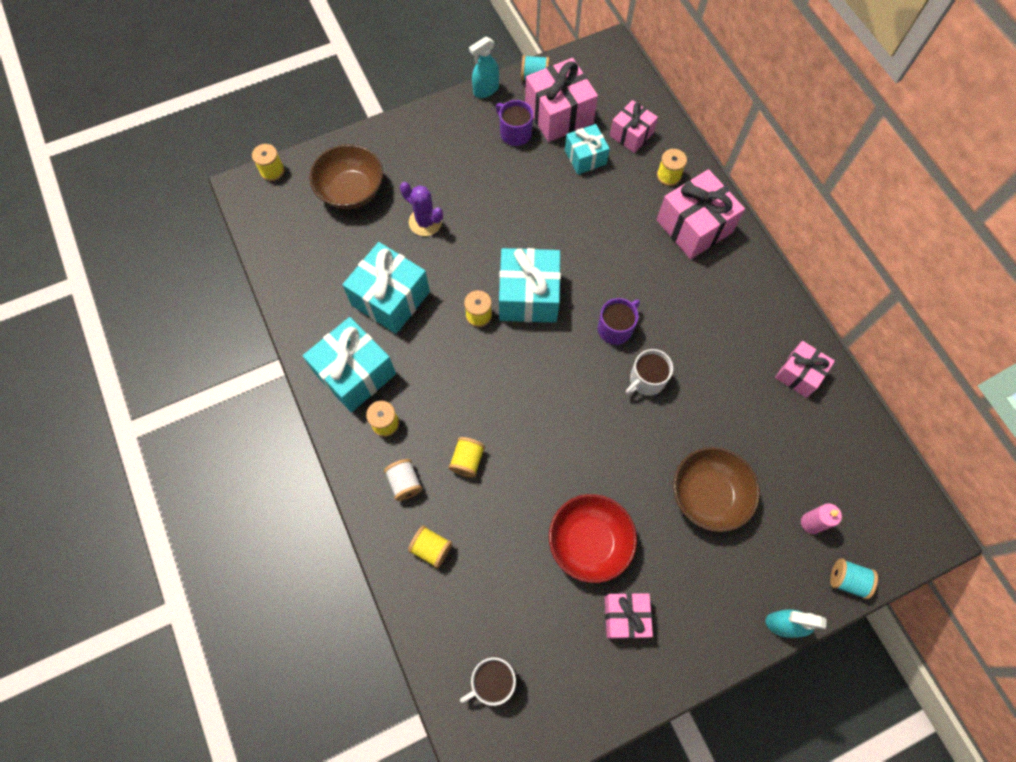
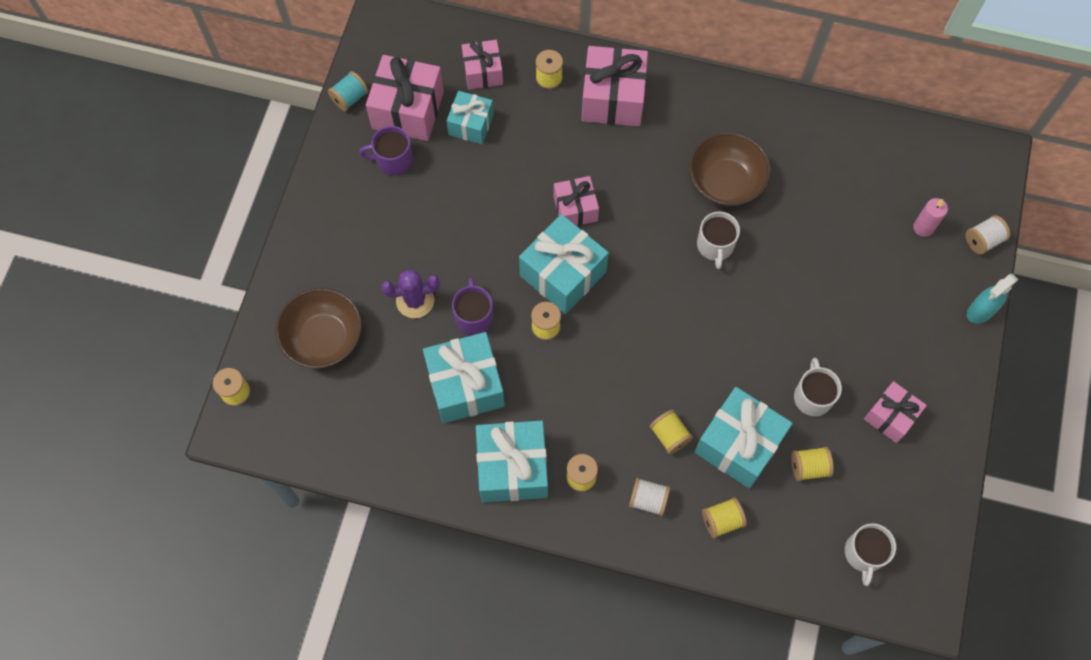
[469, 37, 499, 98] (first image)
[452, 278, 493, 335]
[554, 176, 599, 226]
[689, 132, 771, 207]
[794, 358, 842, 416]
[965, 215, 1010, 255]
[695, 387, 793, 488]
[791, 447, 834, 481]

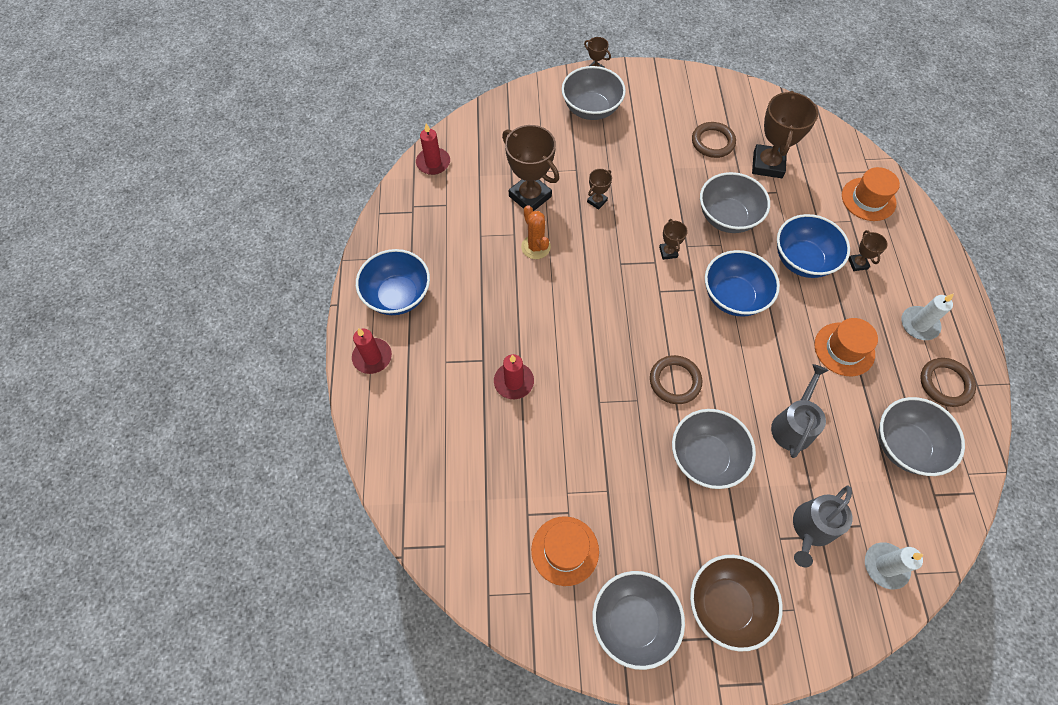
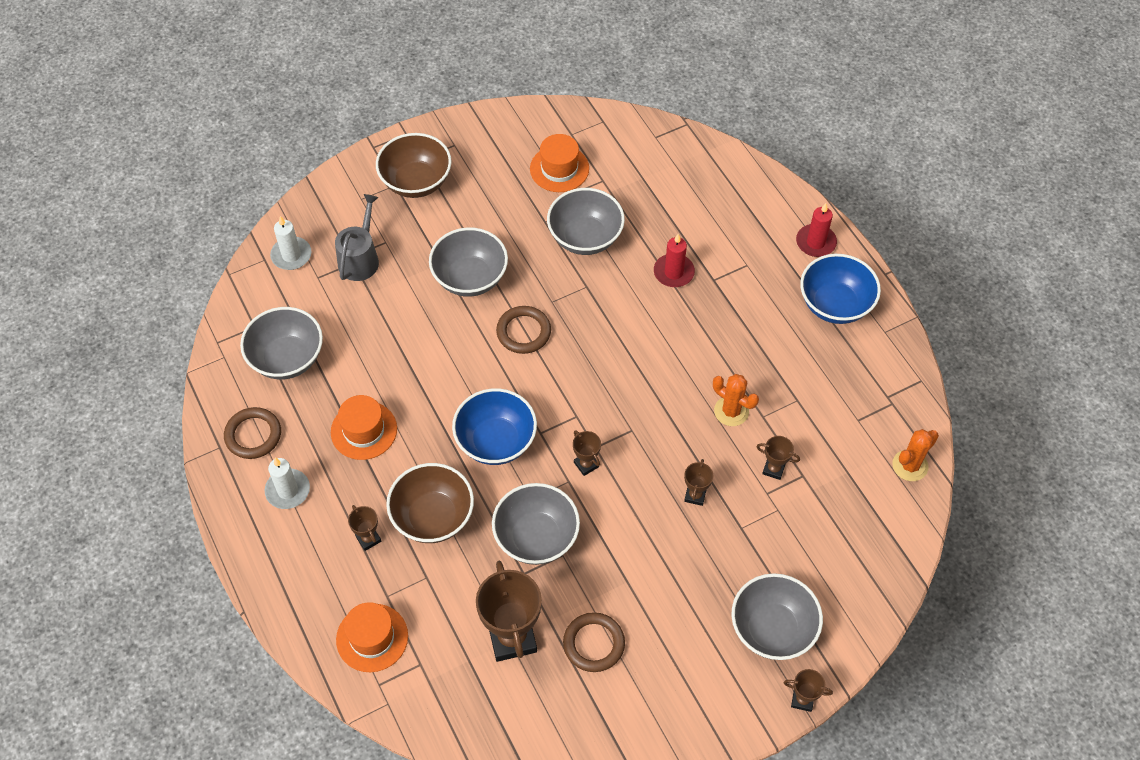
[892, 429, 939, 481]
[756, 436, 800, 480]
[386, 463, 474, 543]
[771, 364, 829, 458] (first image)
[547, 188, 625, 255]

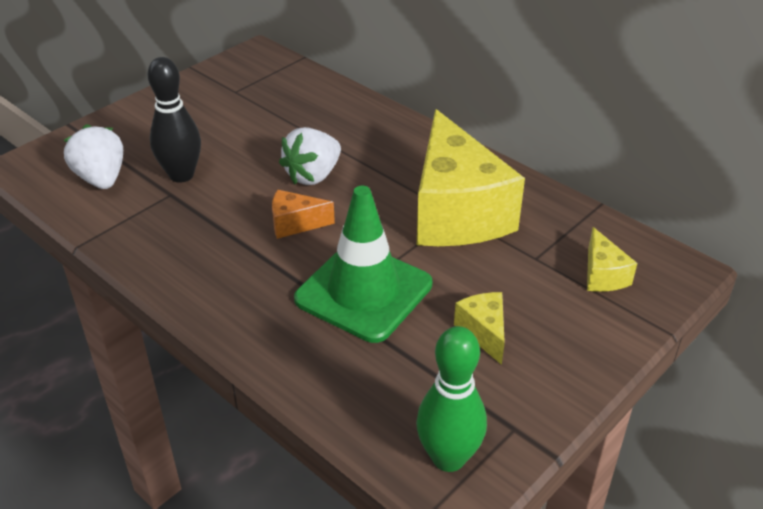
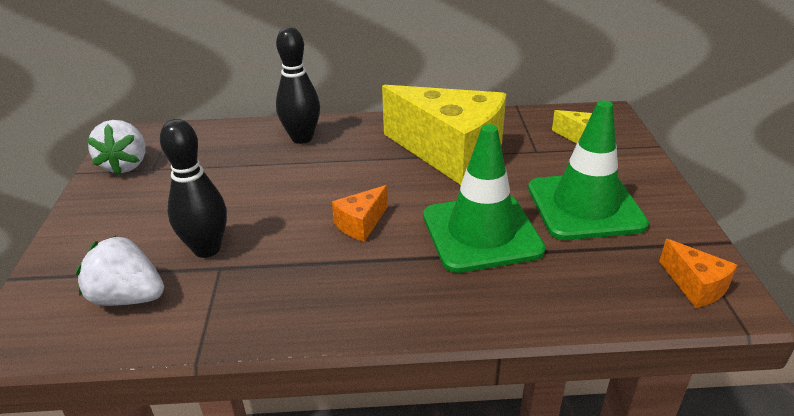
[87, 120, 146, 175]
[528, 100, 649, 240]
[659, 239, 738, 308]
[276, 27, 320, 144]

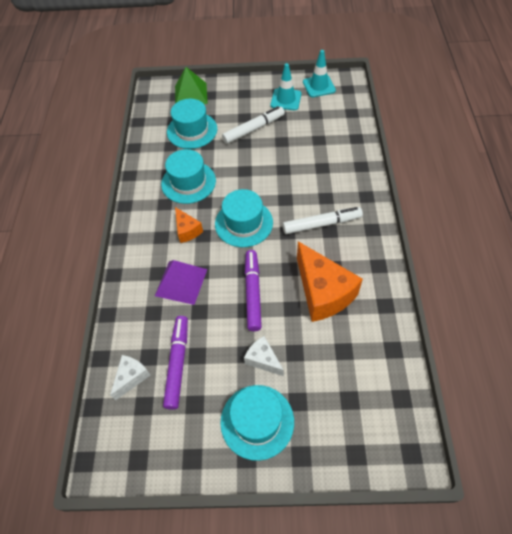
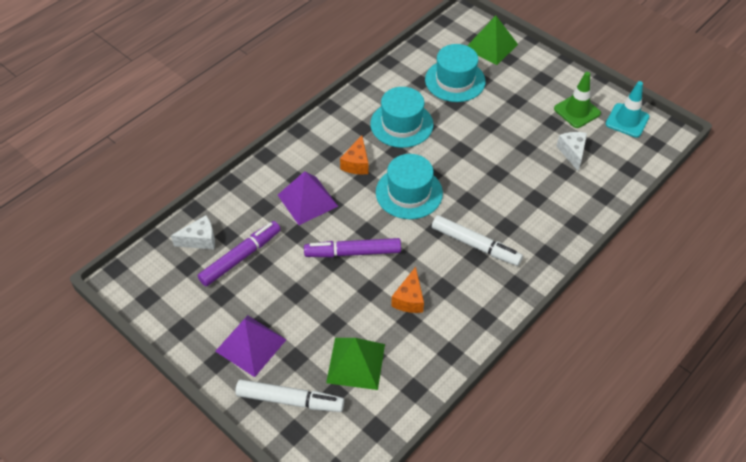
[554, 72, 601, 128]
[235, 379, 344, 412]
[391, 267, 424, 313]
[304, 238, 401, 257]
[556, 132, 587, 171]
[215, 315, 287, 377]
[326, 338, 385, 390]

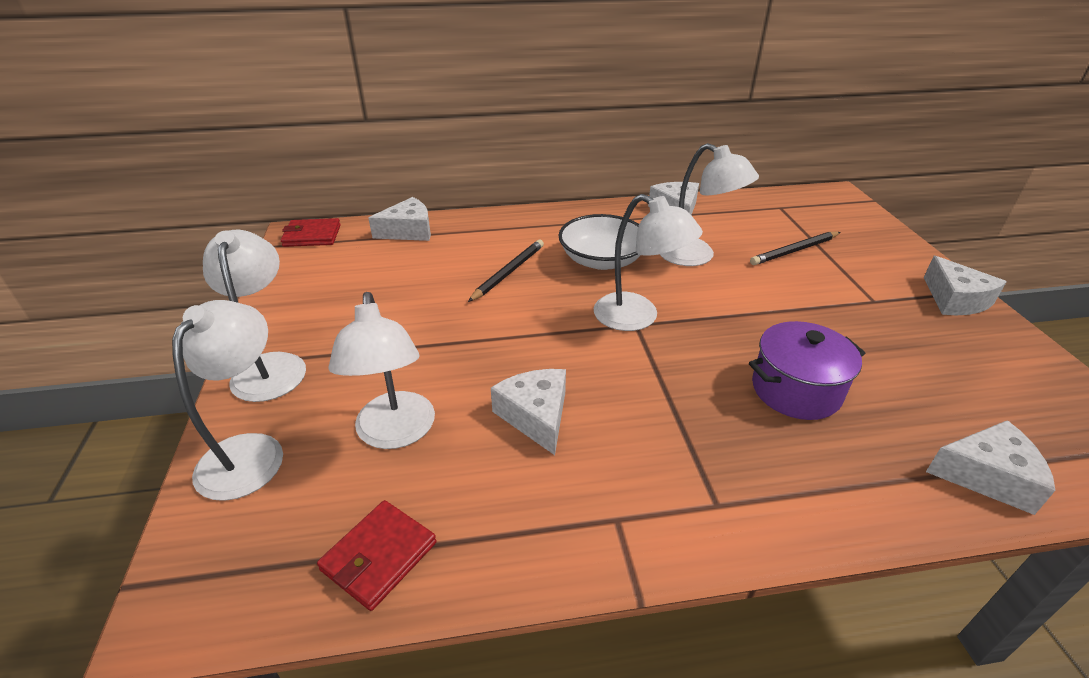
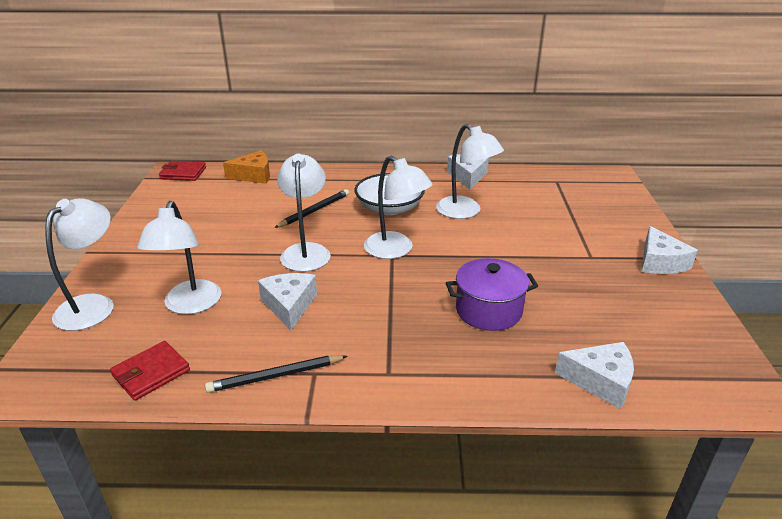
[223, 151, 270, 184]
[277, 154, 331, 272]
[205, 355, 348, 393]

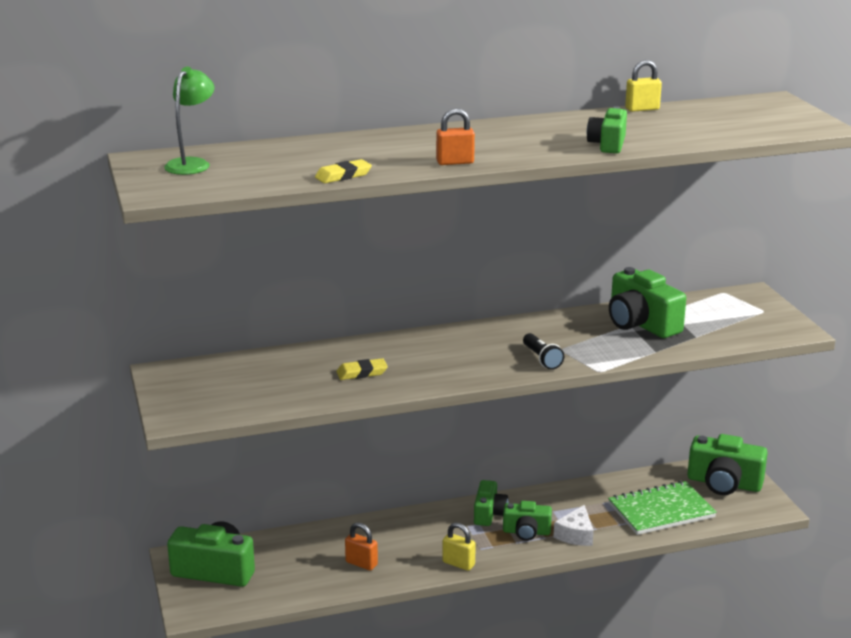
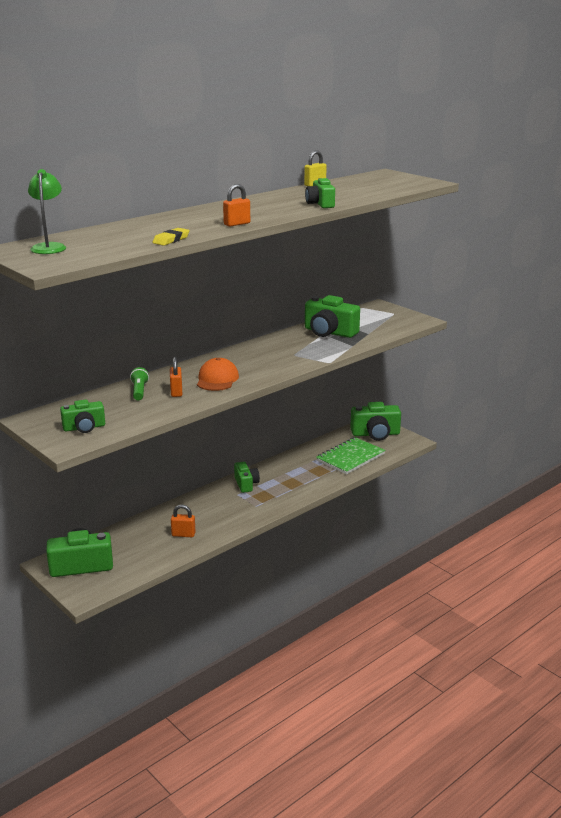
[523, 333, 564, 370] (first image)
[170, 357, 182, 397]
[60, 400, 105, 433]
[553, 505, 594, 546] (first image)
[442, 523, 476, 571] (first image)
[197, 358, 239, 391]
[130, 367, 149, 400]

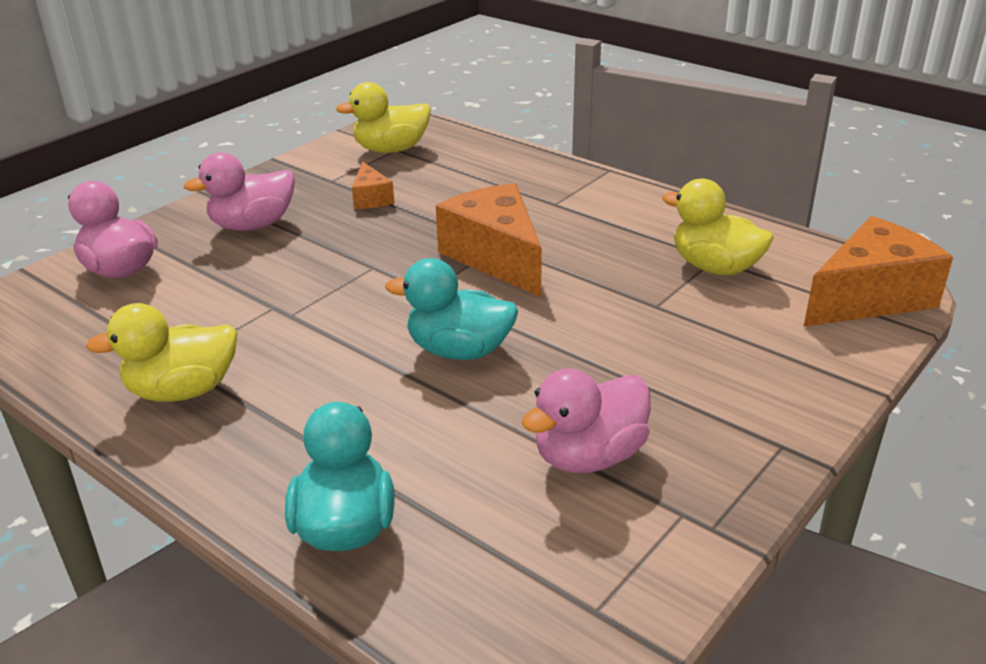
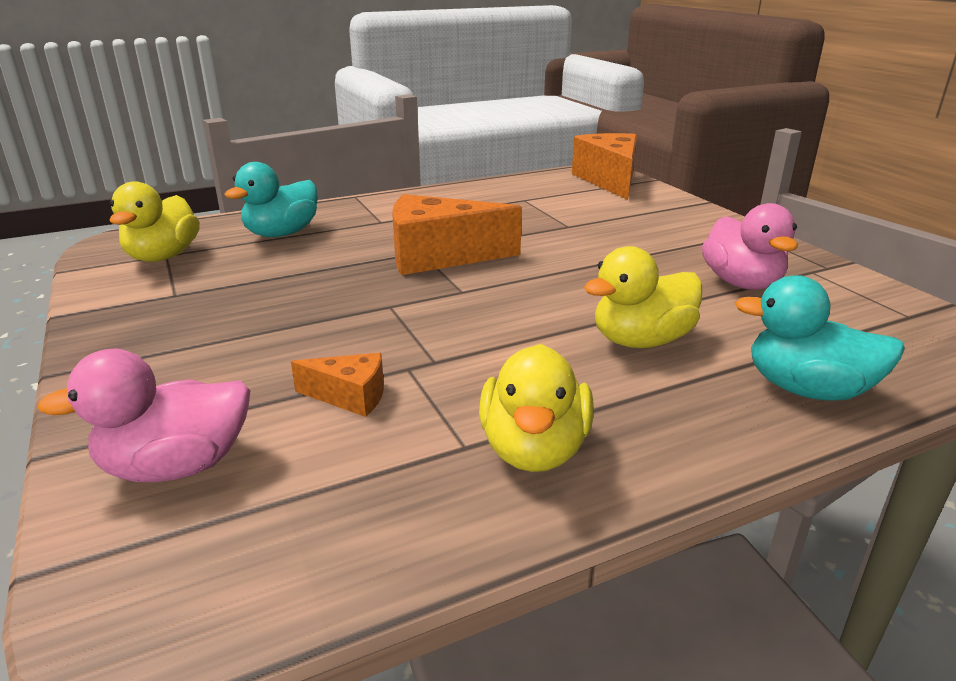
[184, 152, 295, 231] (first image)
[291, 353, 384, 417]
[584, 246, 702, 348]
[224, 162, 318, 237]

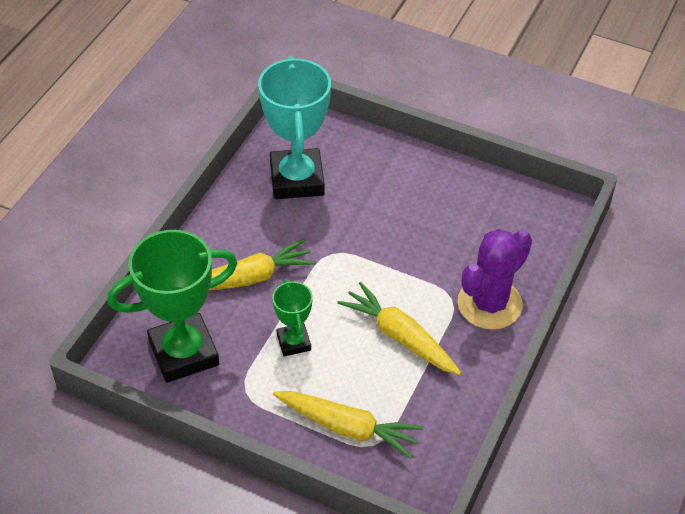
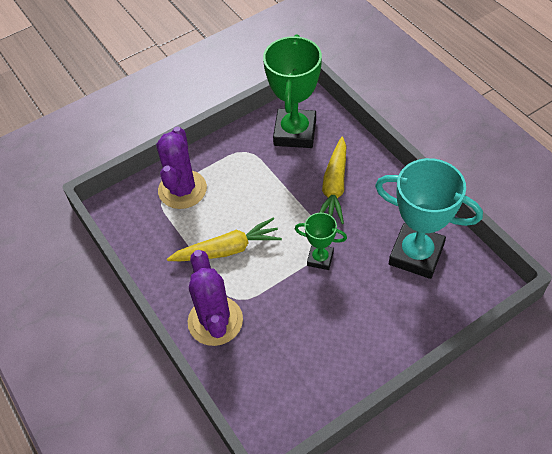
[295, 213, 347, 270]
[156, 127, 207, 209]

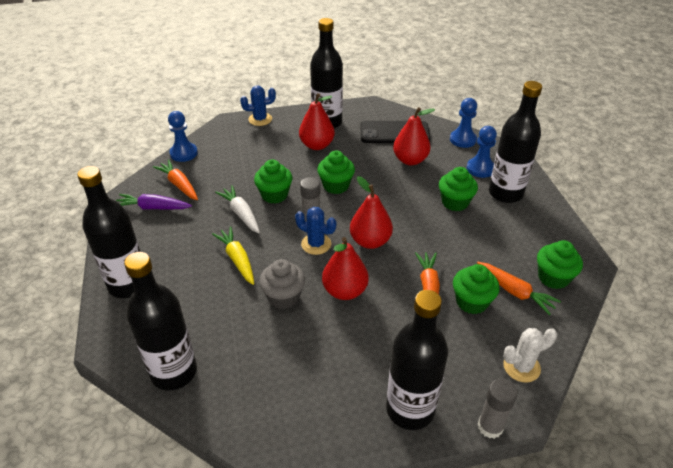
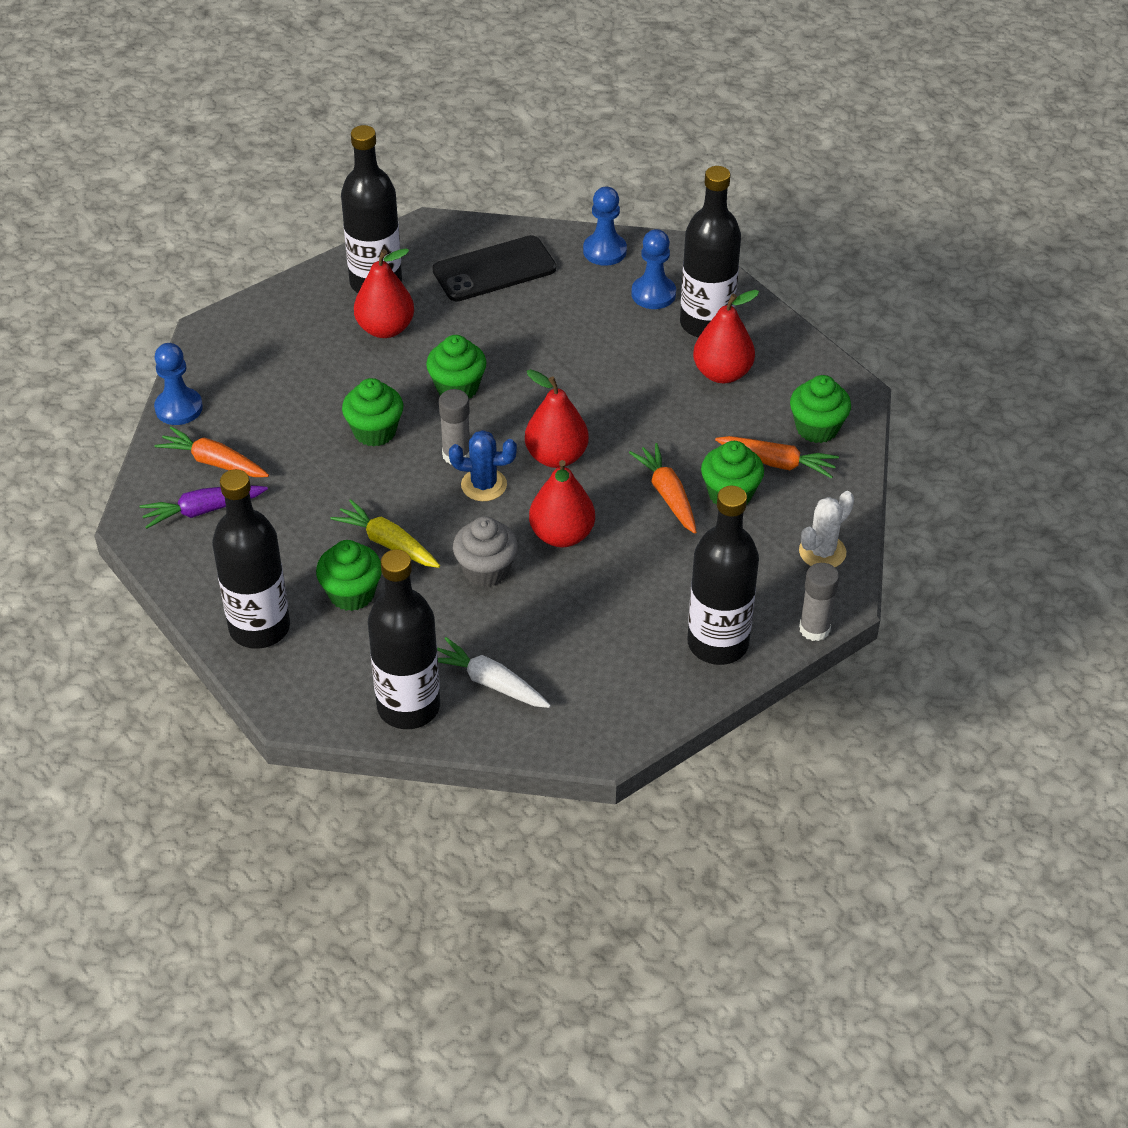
[240, 86, 276, 126] (first image)
[693, 290, 759, 383]
[316, 540, 382, 611]
[437, 637, 551, 708]

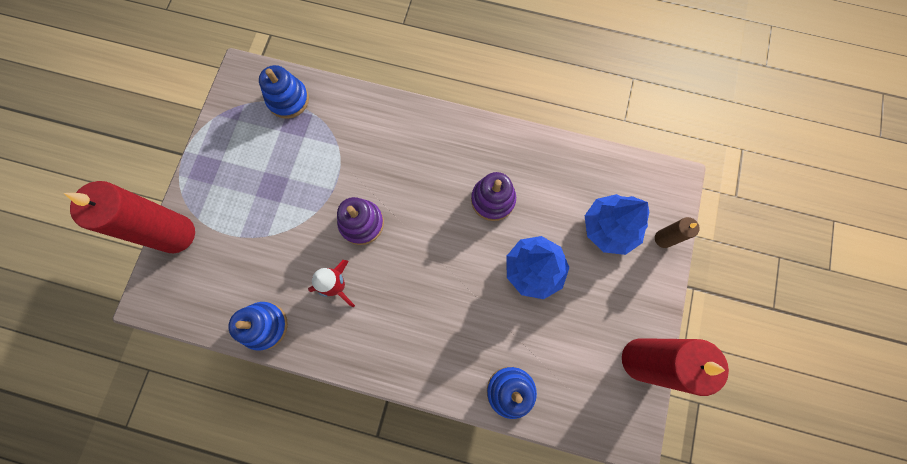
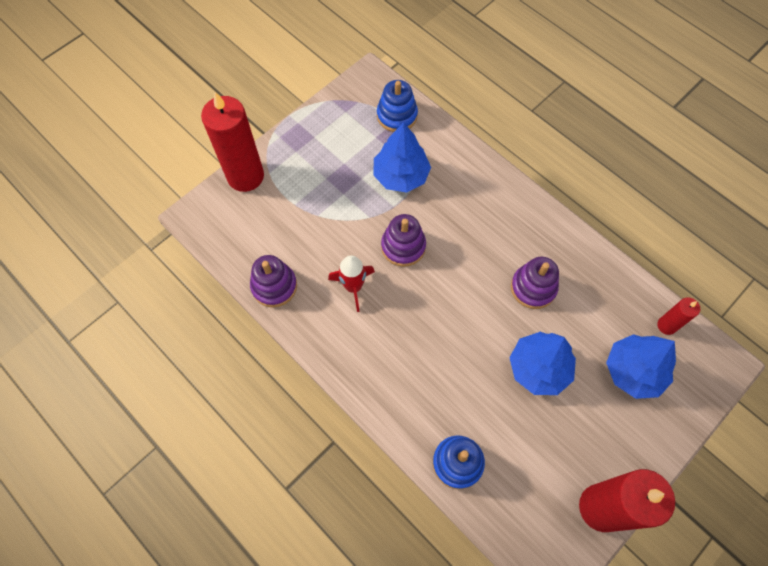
[655, 217, 700, 248] (first image)
[250, 255, 297, 307]
[373, 122, 431, 193]
[657, 297, 700, 335]

